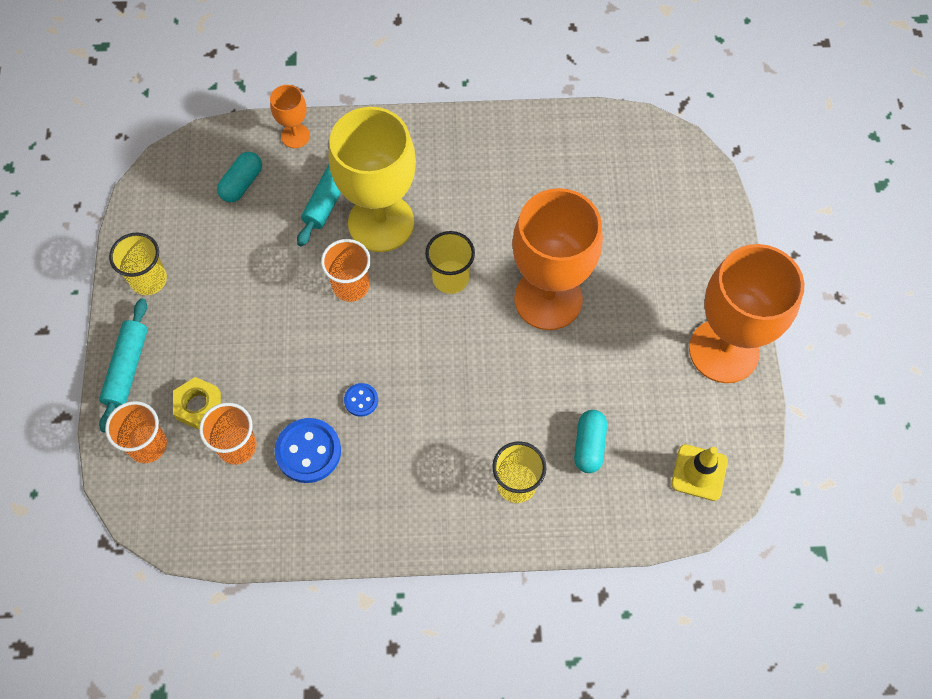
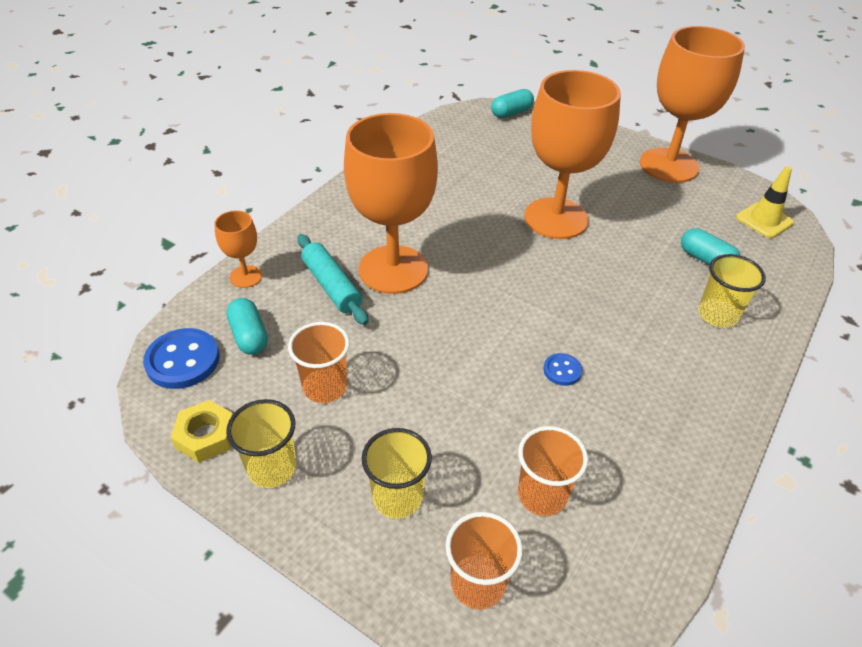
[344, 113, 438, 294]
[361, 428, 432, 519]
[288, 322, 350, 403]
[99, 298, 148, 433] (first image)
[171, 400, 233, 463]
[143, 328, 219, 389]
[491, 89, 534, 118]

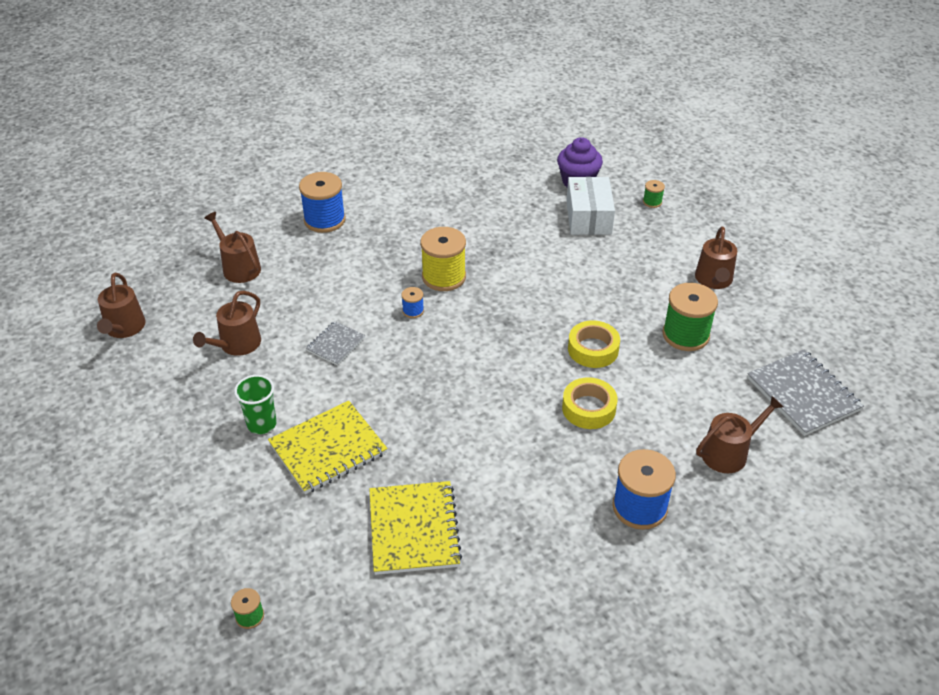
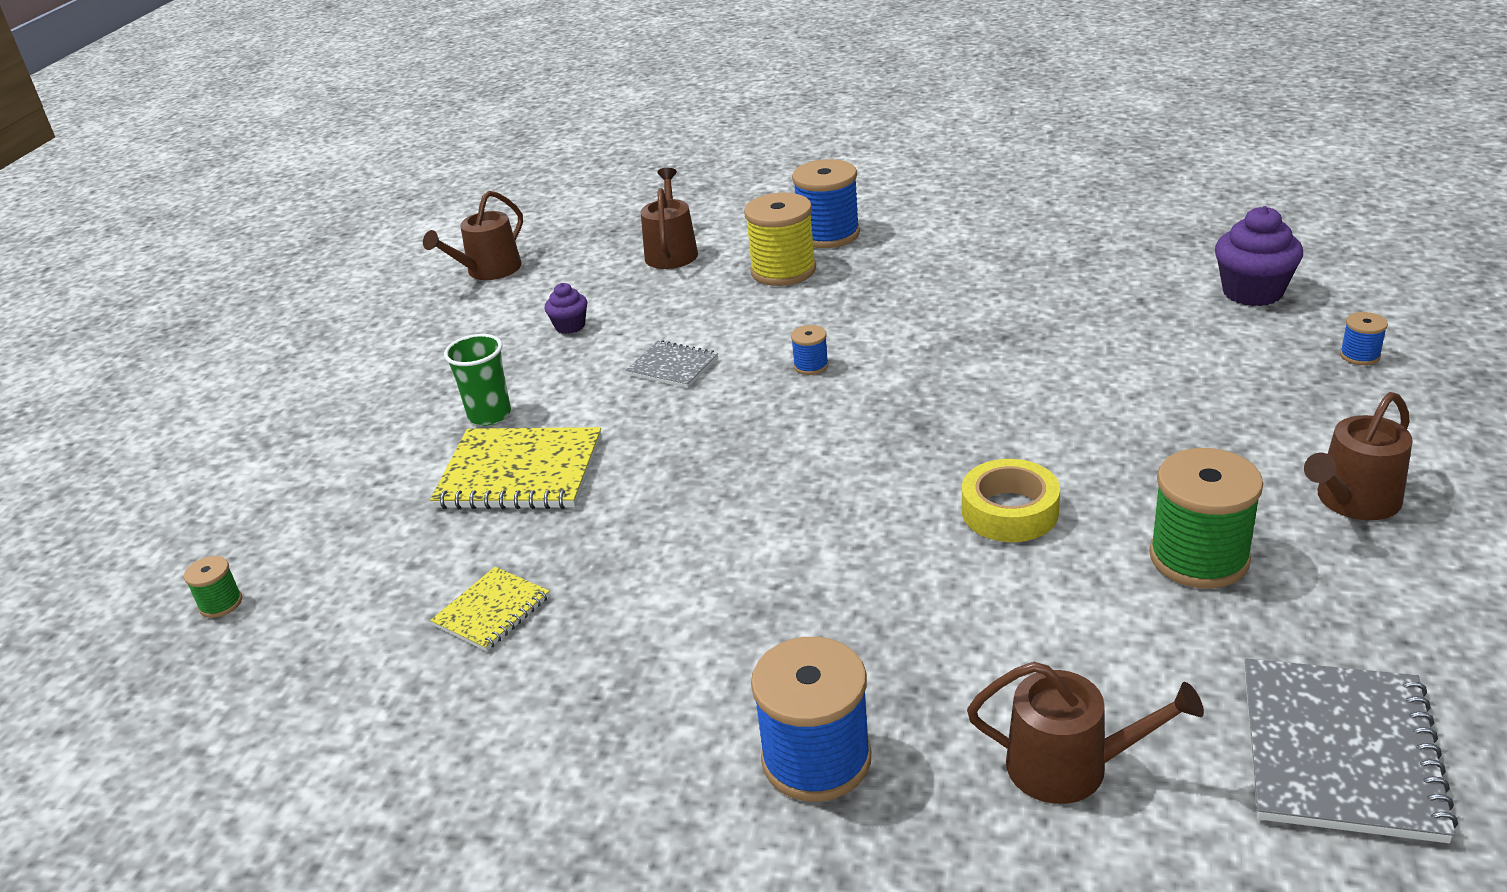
[566, 177, 615, 235] (first image)
[1340, 312, 1388, 365]
[744, 193, 816, 286]
[545, 283, 587, 334]
[626, 340, 718, 388]
[562, 377, 618, 429] (first image)
[430, 567, 550, 651]

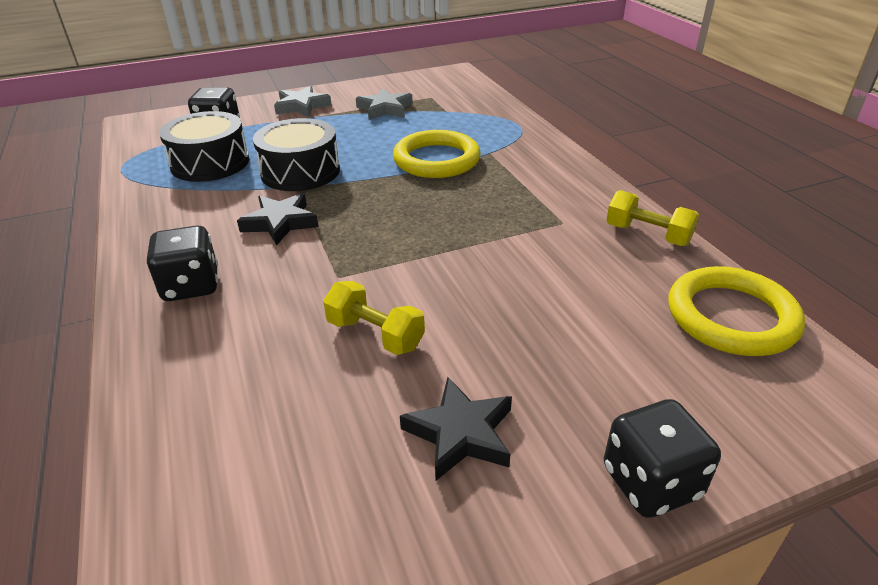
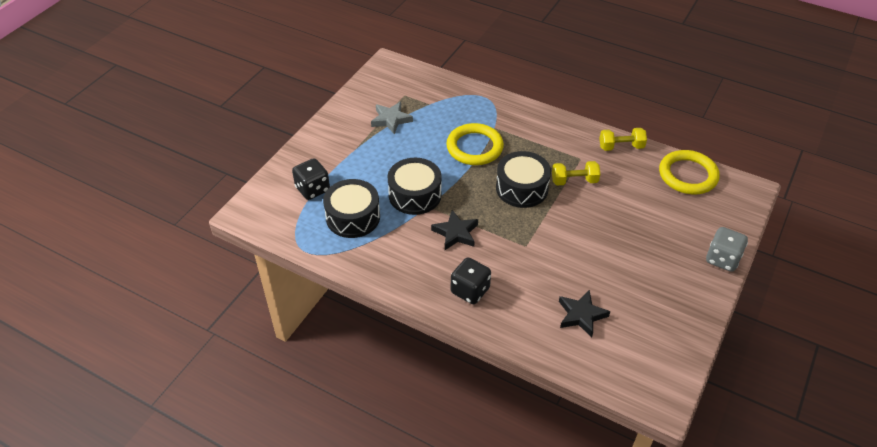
[274, 86, 332, 117] (first image)
[552, 161, 600, 186]
[559, 290, 610, 337]
[706, 227, 748, 272]
[496, 151, 551, 208]

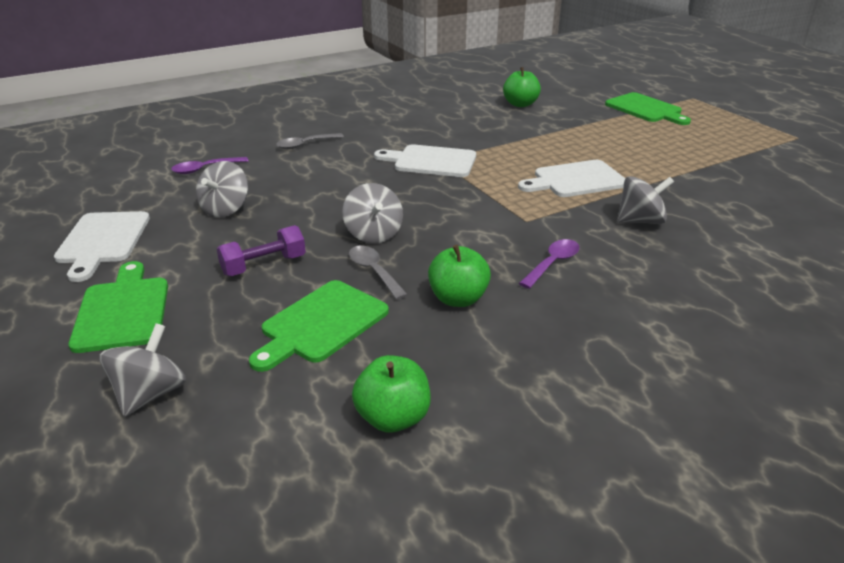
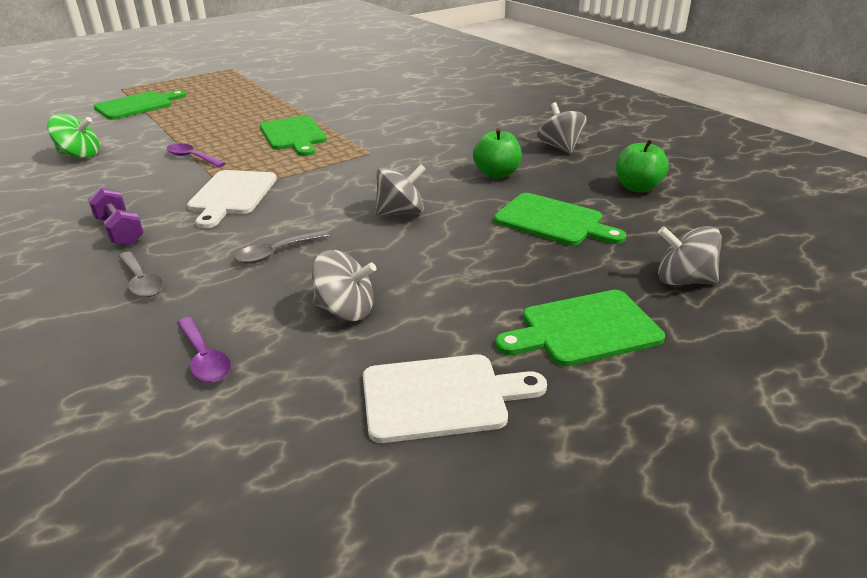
[47, 114, 99, 158]
[260, 116, 327, 156]
[537, 102, 587, 154]
[88, 188, 144, 246]
[167, 143, 226, 167]
[235, 230, 329, 264]

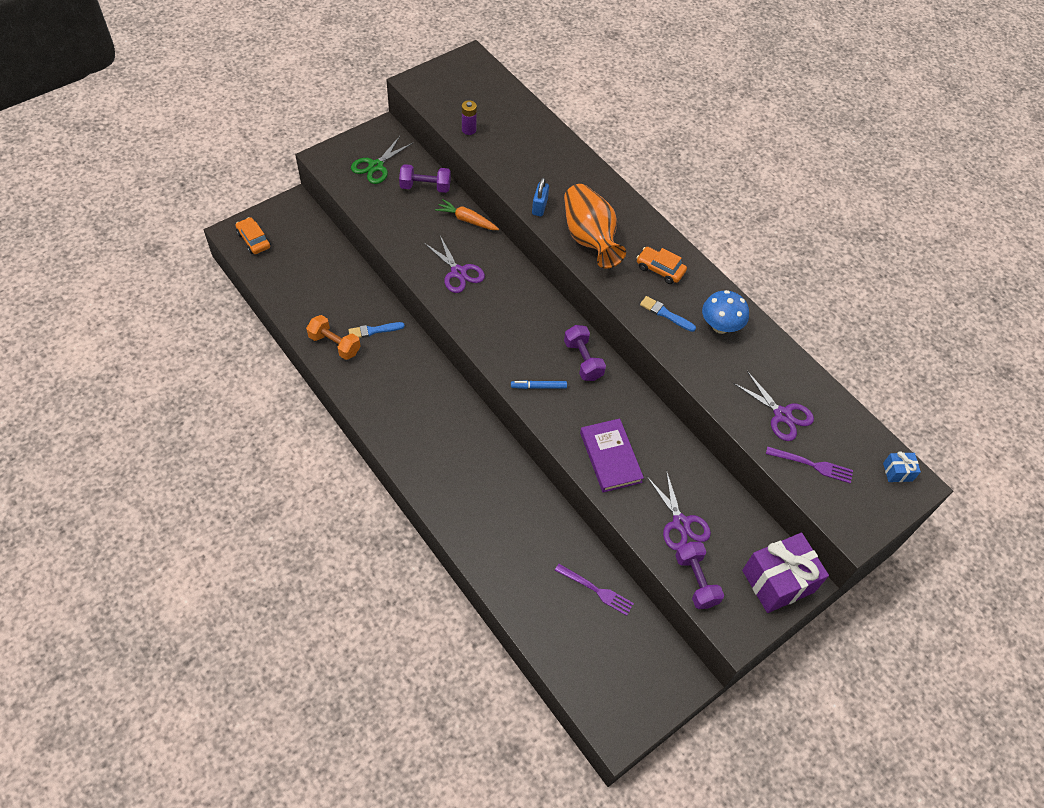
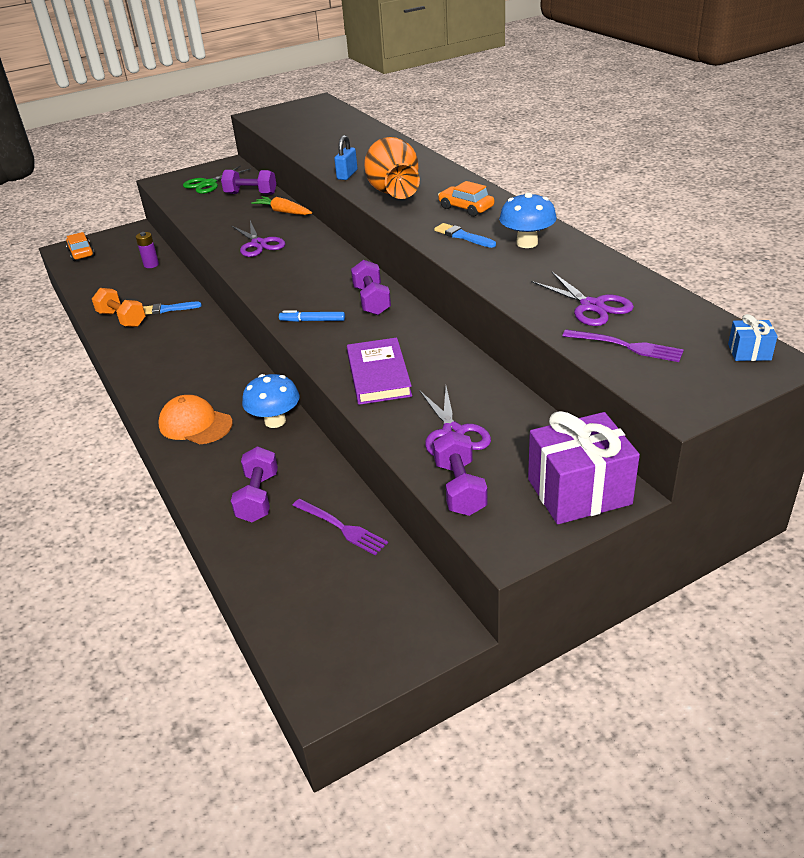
[136, 232, 159, 268]
[242, 374, 300, 428]
[158, 395, 233, 444]
[231, 447, 278, 522]

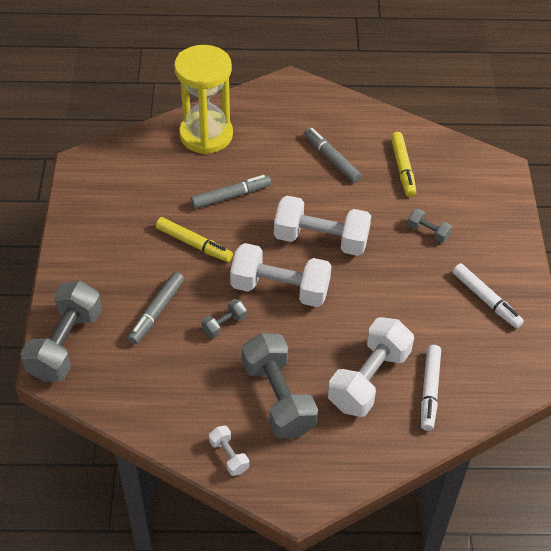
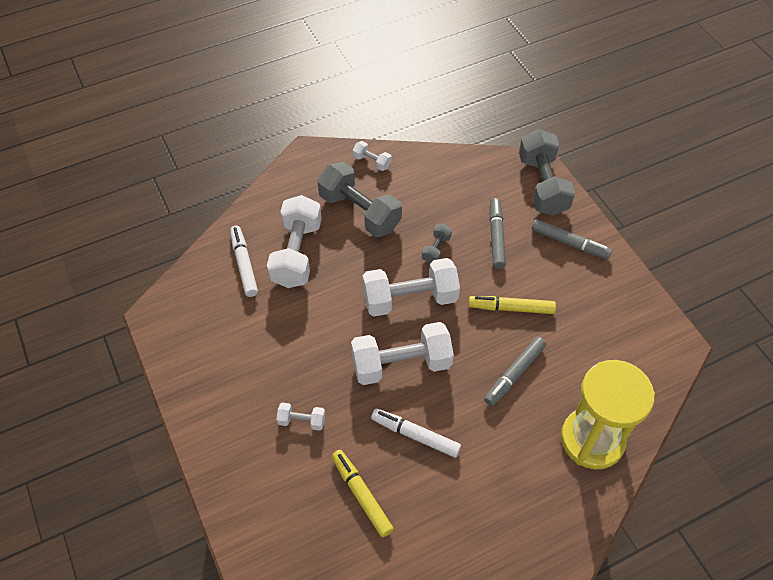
[532, 219, 612, 259]
[276, 402, 325, 431]
[371, 409, 461, 458]

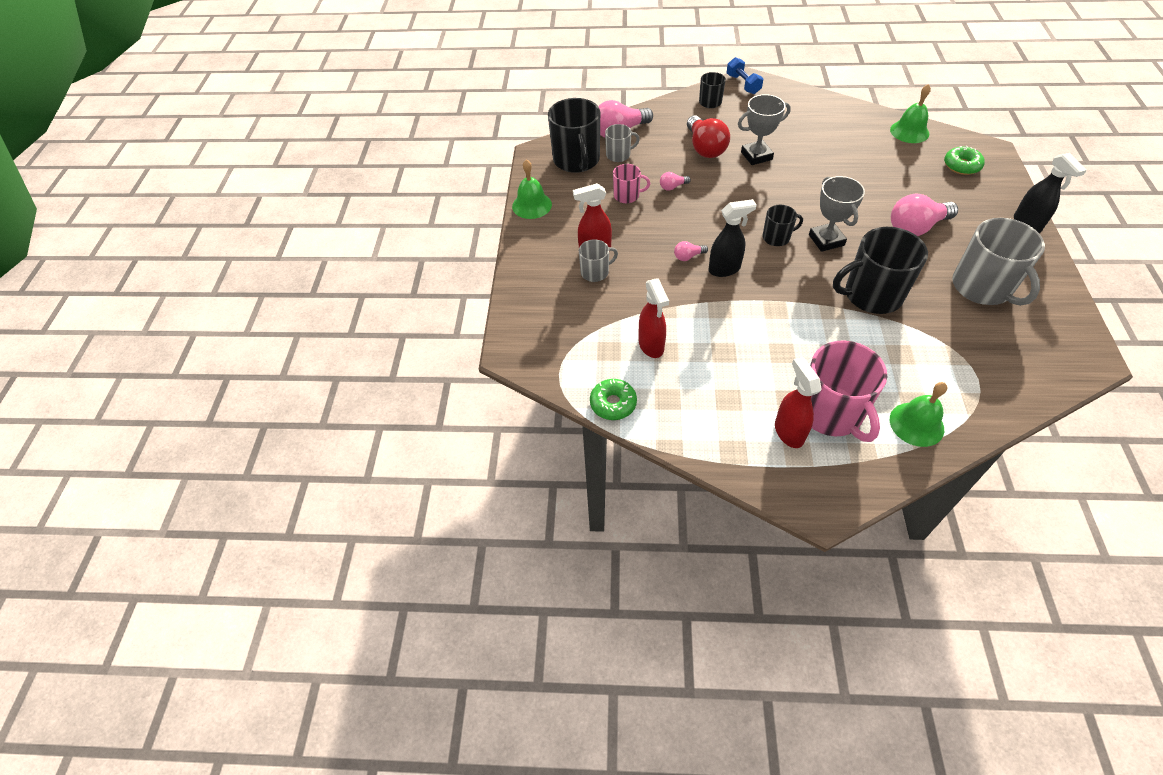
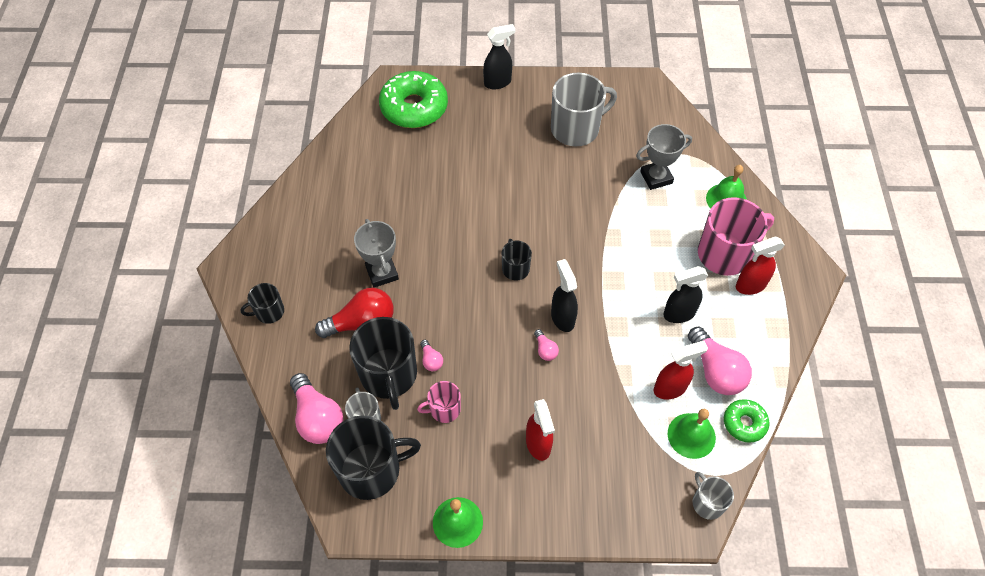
[726, 57, 763, 94] (first image)
[668, 409, 716, 459]
[379, 71, 448, 128]
[417, 381, 461, 423]
[636, 124, 692, 190]
[688, 327, 752, 395]
[349, 317, 417, 410]
[693, 472, 734, 520]
[663, 266, 708, 323]

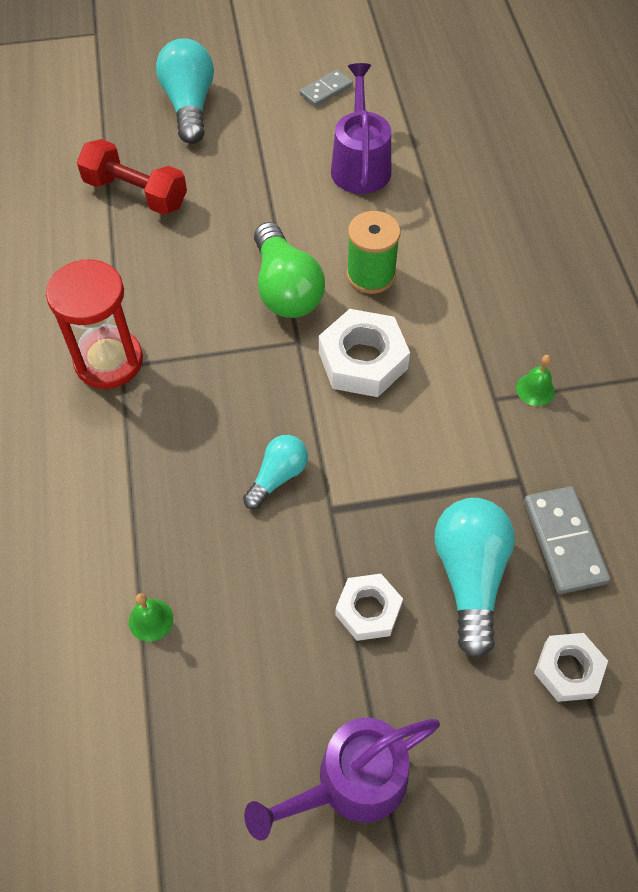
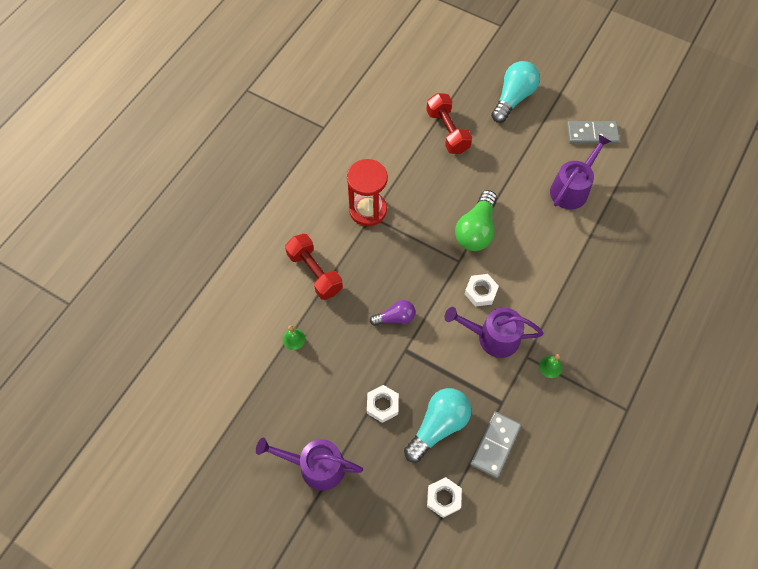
[567, 121, 620, 144]
[346, 211, 400, 294] (first image)
[465, 274, 499, 306]
[370, 300, 415, 326]
[285, 234, 343, 300]
[445, 307, 544, 358]

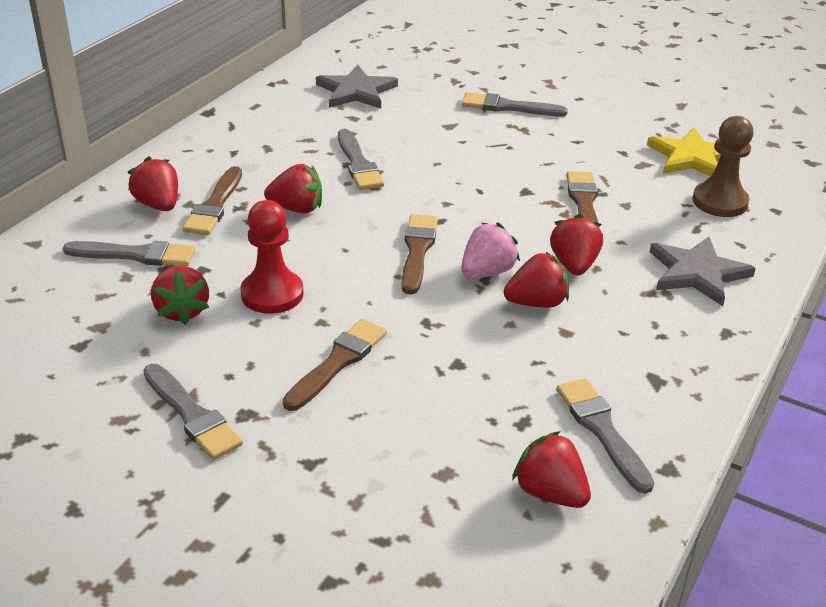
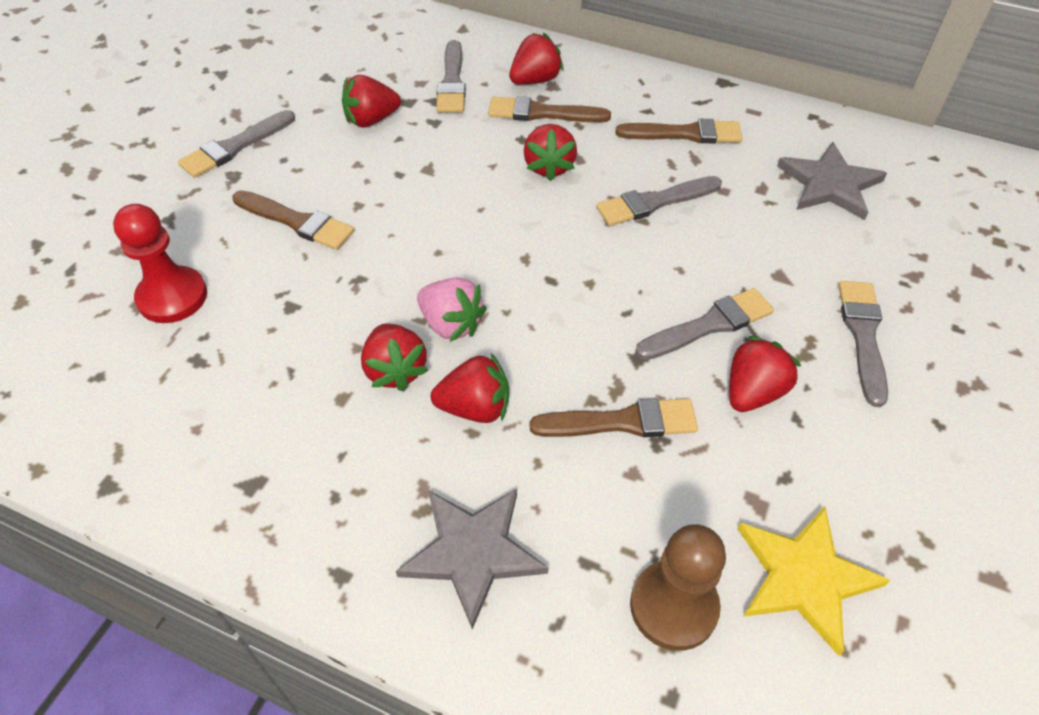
[113, 204, 207, 323]
[615, 119, 742, 143]
[635, 288, 774, 360]
[729, 336, 801, 412]

